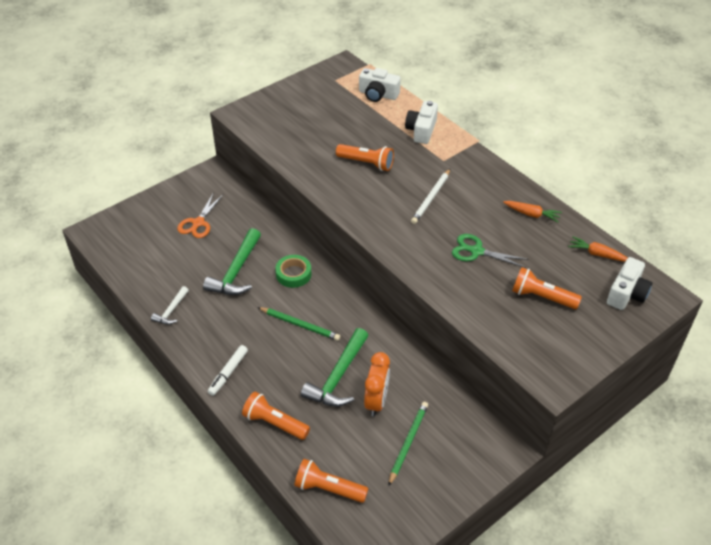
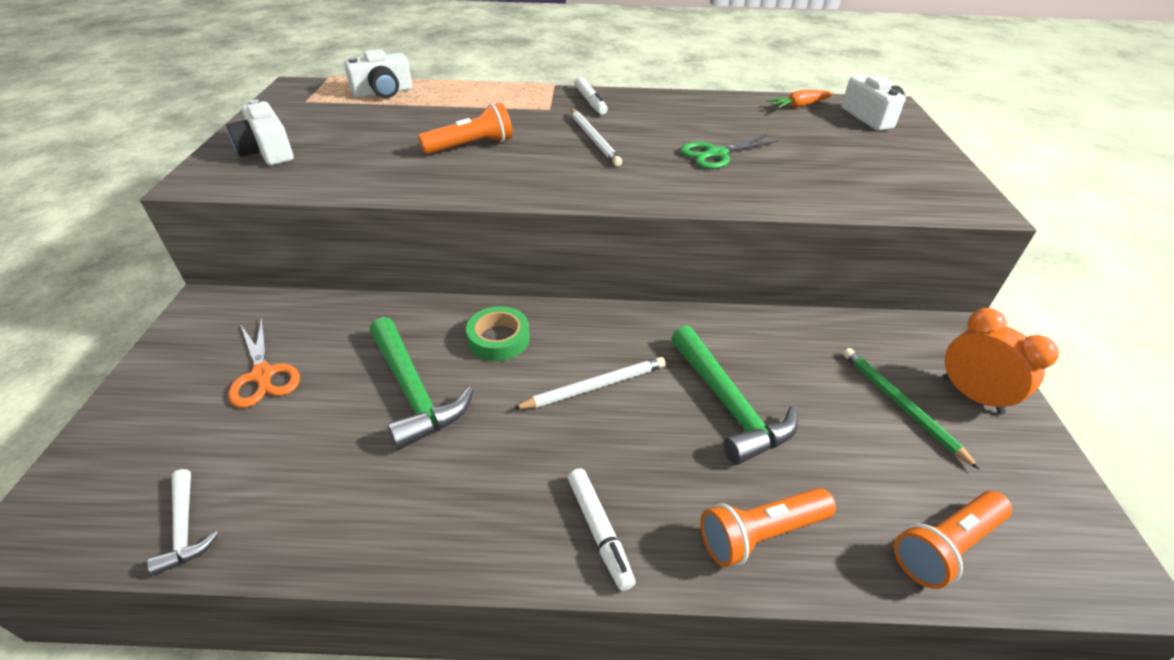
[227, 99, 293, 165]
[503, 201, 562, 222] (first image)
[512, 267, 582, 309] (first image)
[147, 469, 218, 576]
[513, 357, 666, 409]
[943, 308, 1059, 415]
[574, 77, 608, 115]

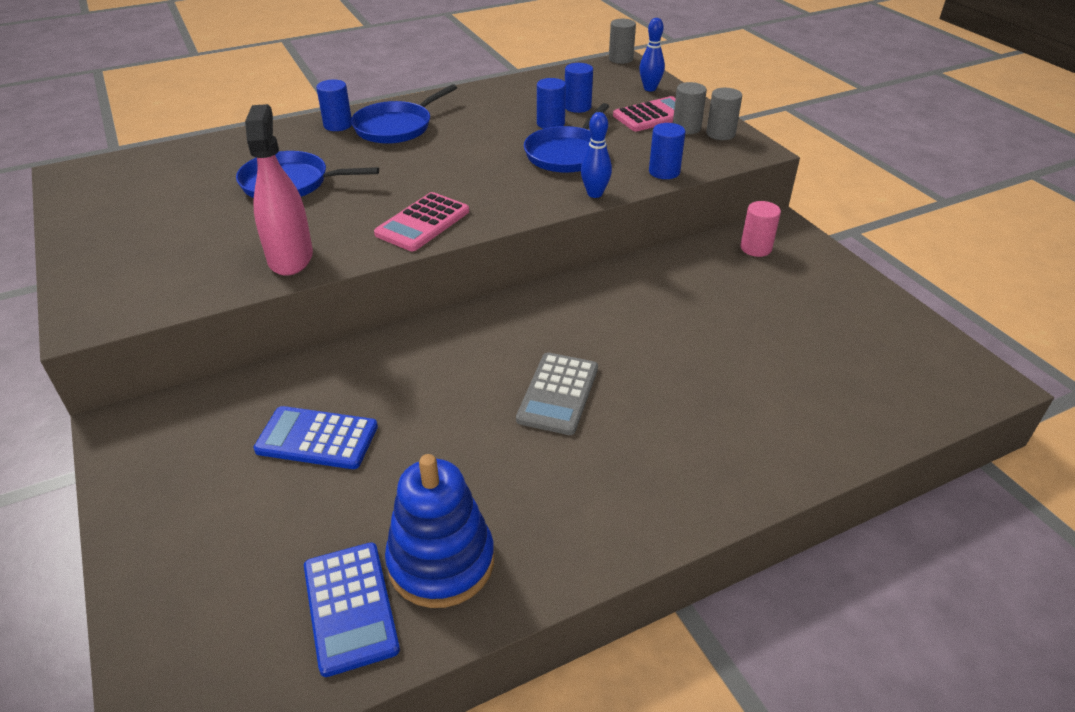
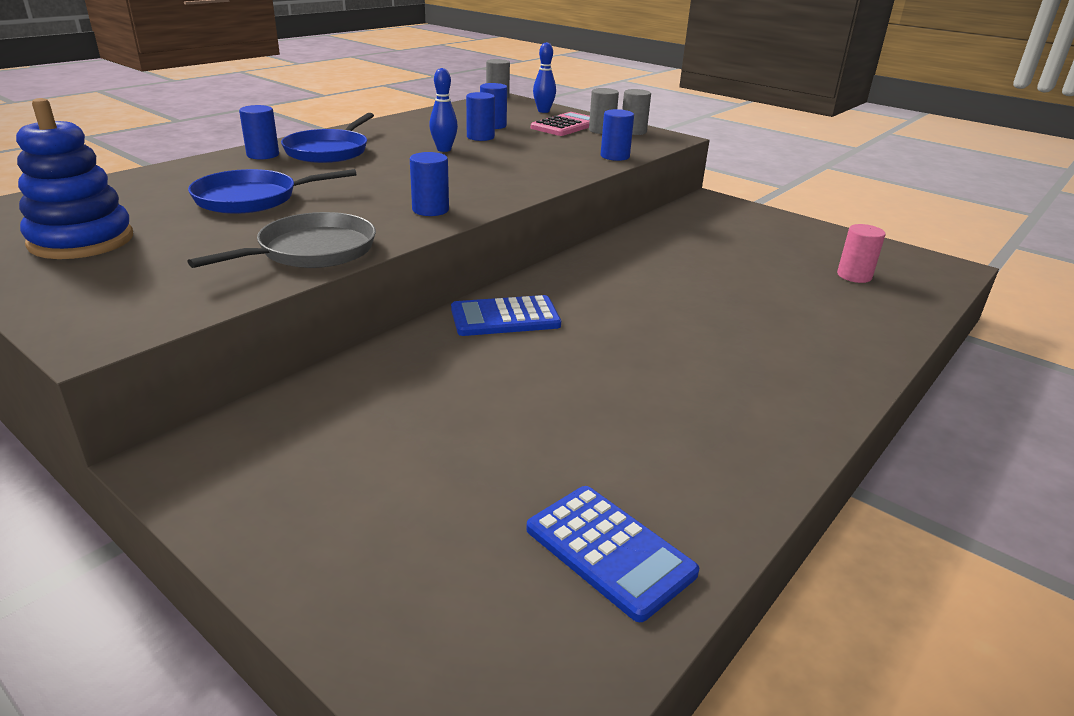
[524, 103, 610, 173] (first image)
[187, 212, 376, 268]
[429, 68, 458, 152]
[410, 152, 449, 216]
[837, 224, 886, 283]
[516, 352, 598, 435] (first image)
[451, 295, 561, 336]
[16, 98, 133, 259]

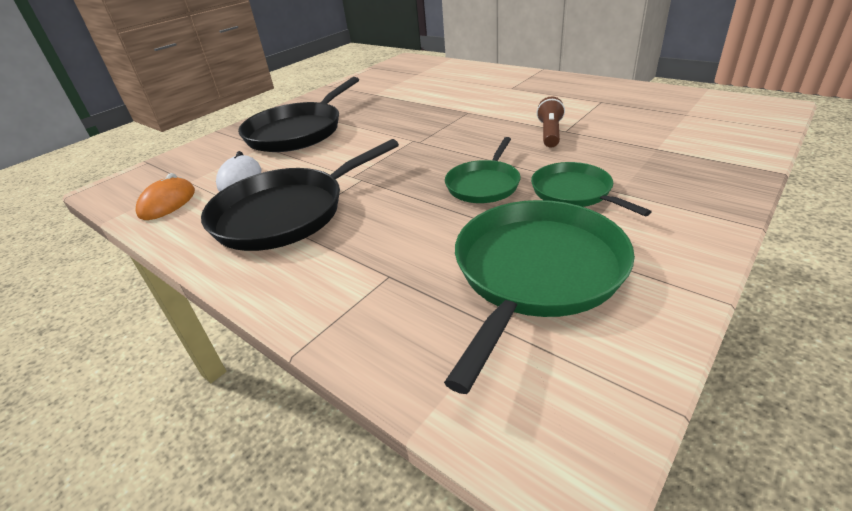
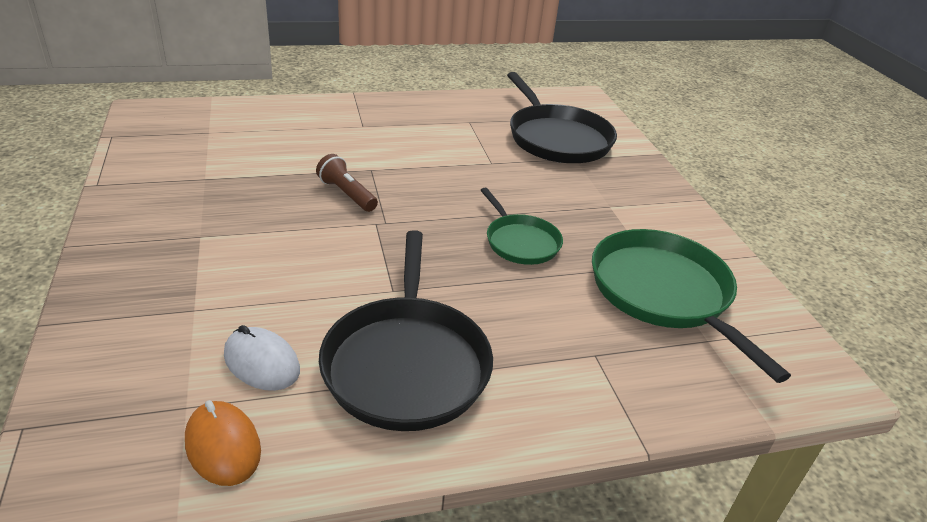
[507, 72, 617, 163]
[316, 154, 378, 212]
[531, 162, 652, 216] (first image)

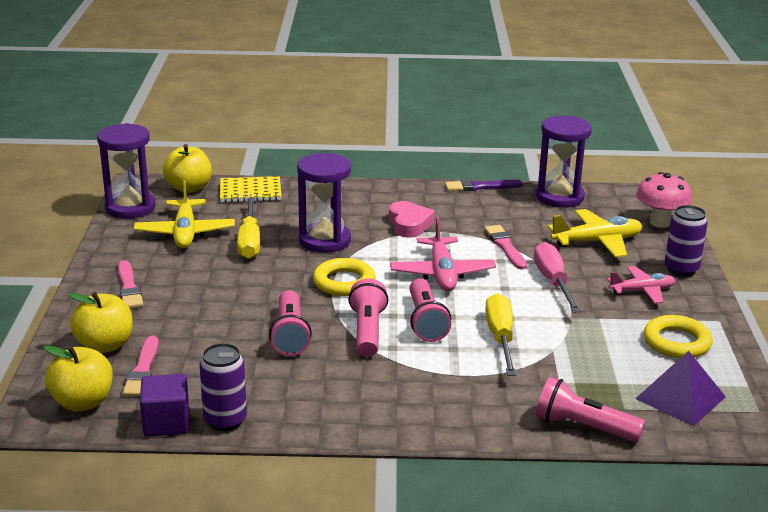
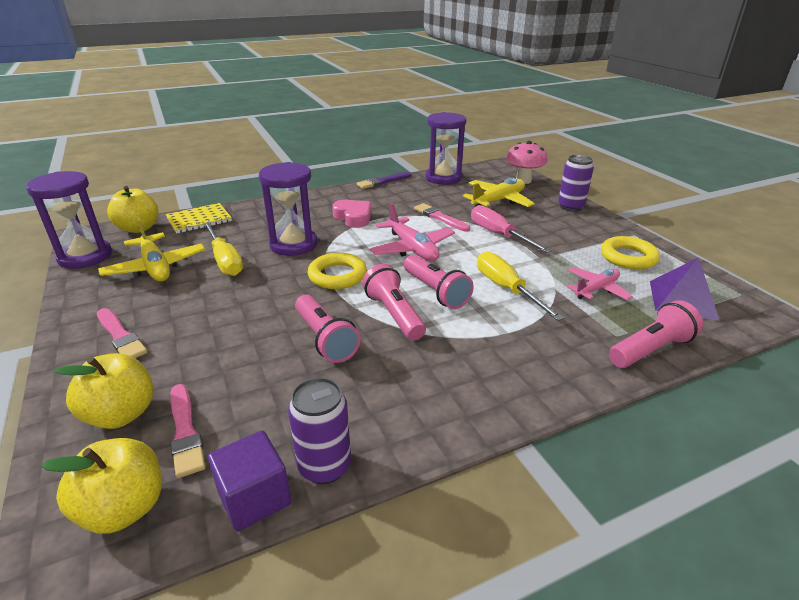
[567, 267, 633, 300]
[609, 300, 703, 368]

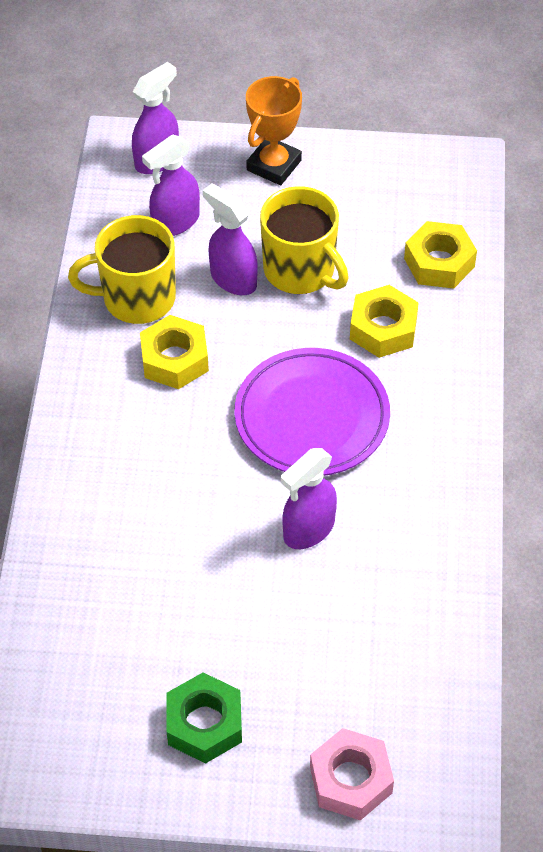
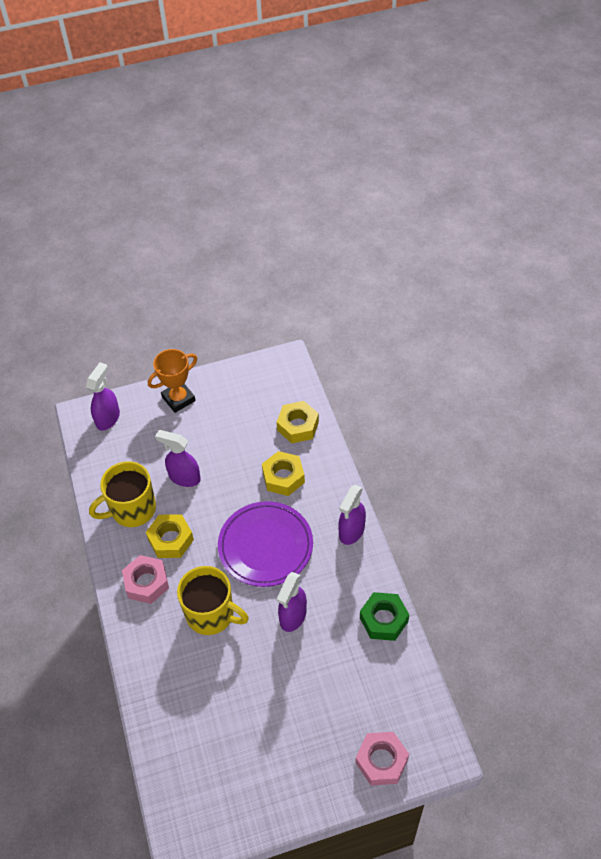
[148, 349, 197, 413]
[338, 485, 366, 545]
[177, 566, 249, 635]
[360, 592, 409, 641]
[122, 555, 169, 604]

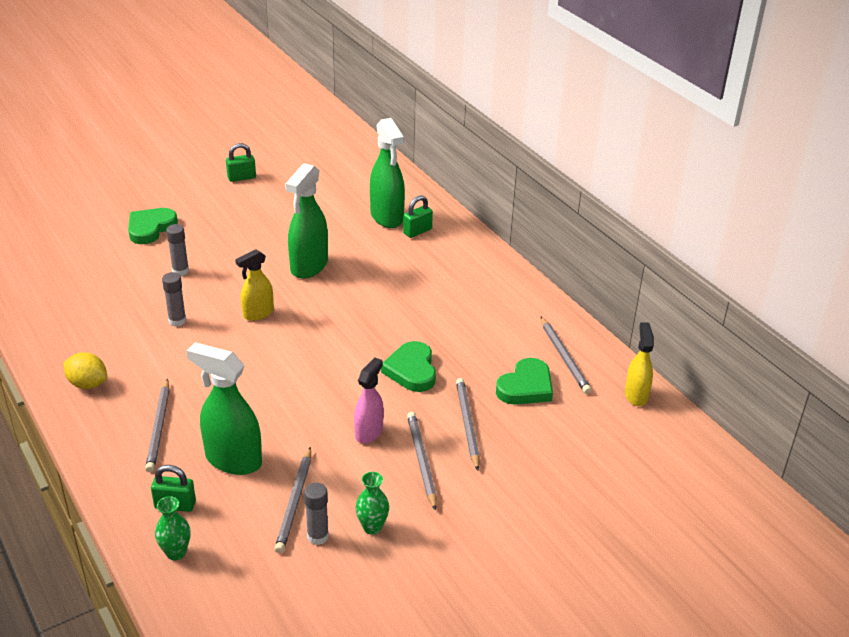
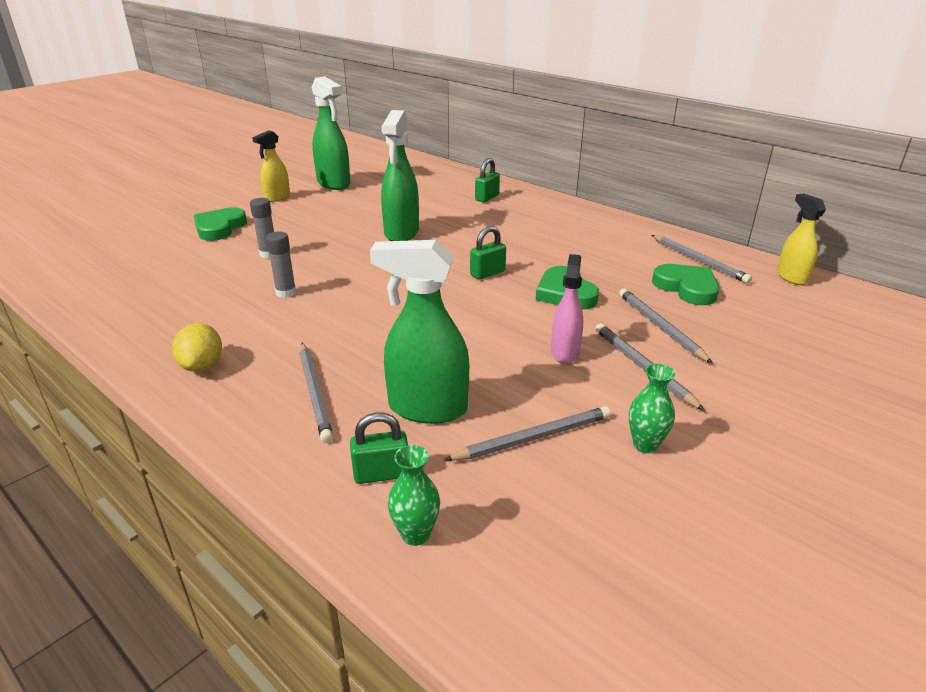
[312, 76, 350, 190]
[470, 226, 506, 279]
[252, 130, 290, 202]
[172, 323, 222, 372]
[652, 264, 719, 305]
[444, 406, 611, 461]
[304, 483, 329, 545] (first image)

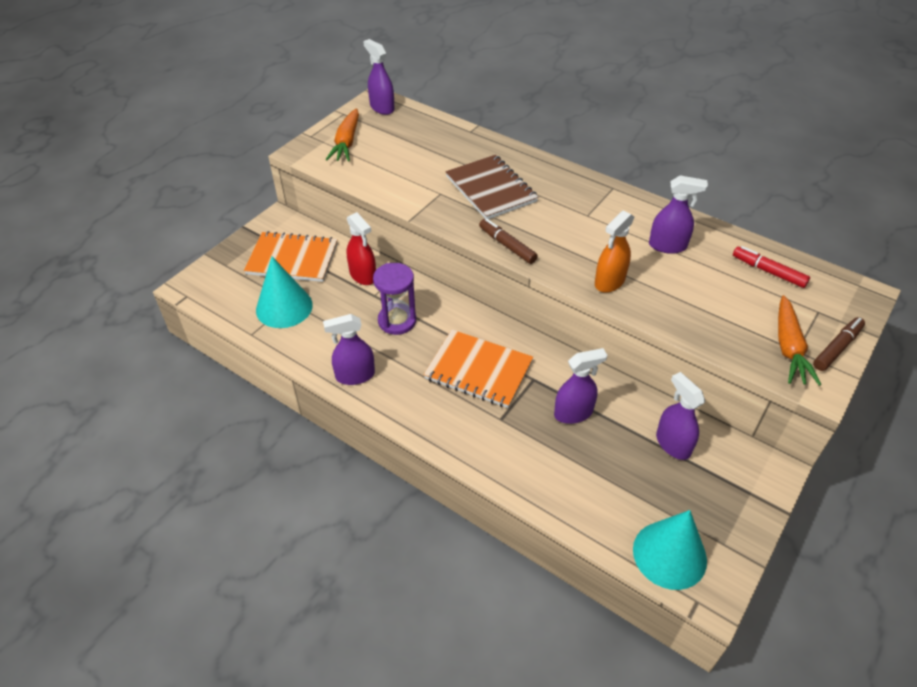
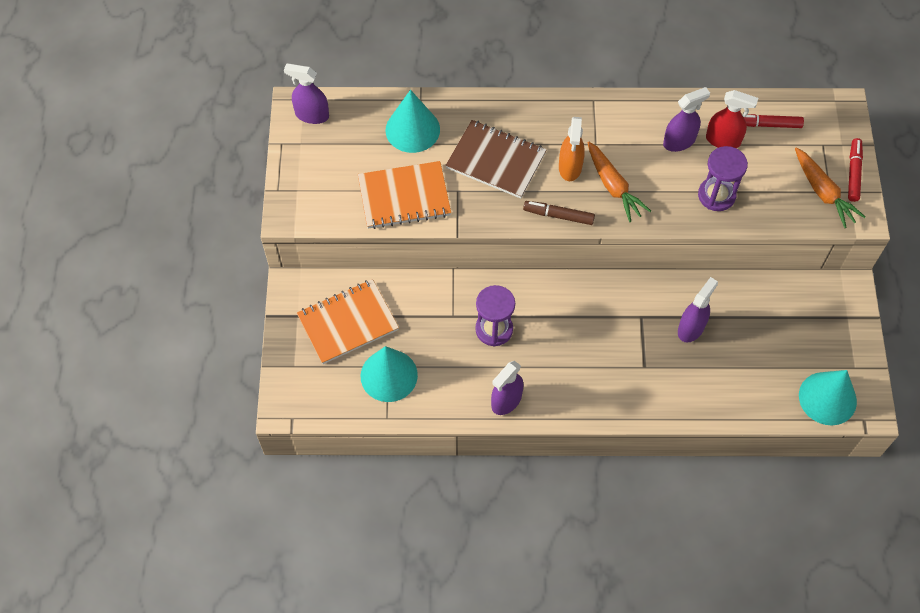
[587, 141, 651, 222]
[559, 117, 585, 181]
[706, 90, 758, 148]
[848, 138, 863, 202]
[358, 161, 451, 229]
[656, 372, 705, 460] (first image)
[385, 90, 440, 153]
[698, 146, 748, 211]

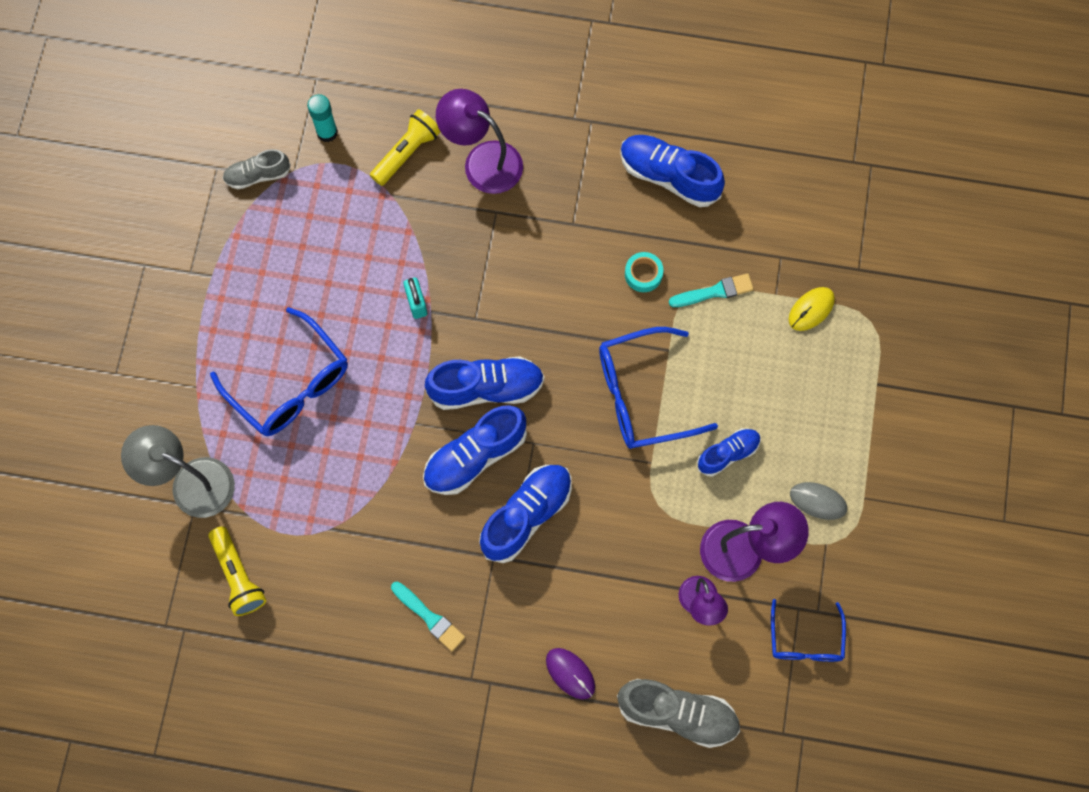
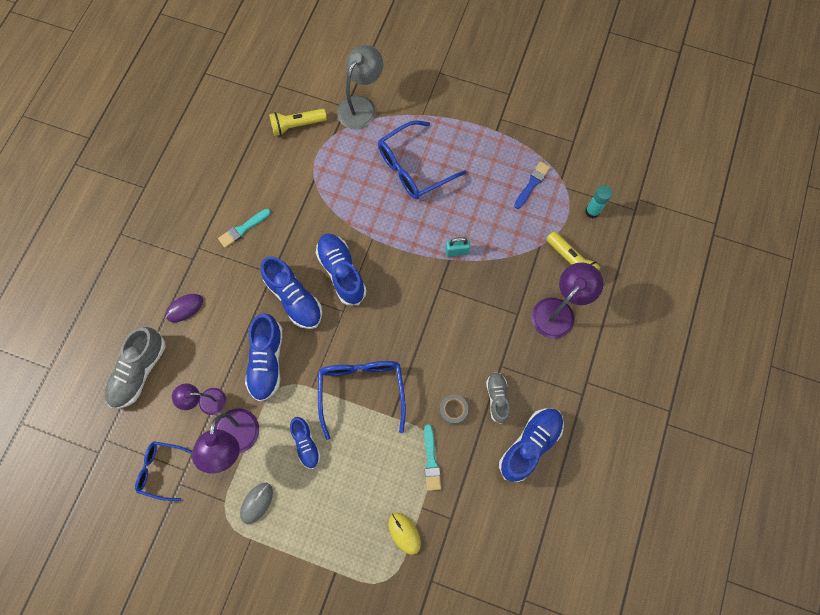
[486, 372, 510, 424]
[440, 394, 469, 424]
[245, 313, 283, 402]
[514, 161, 550, 209]

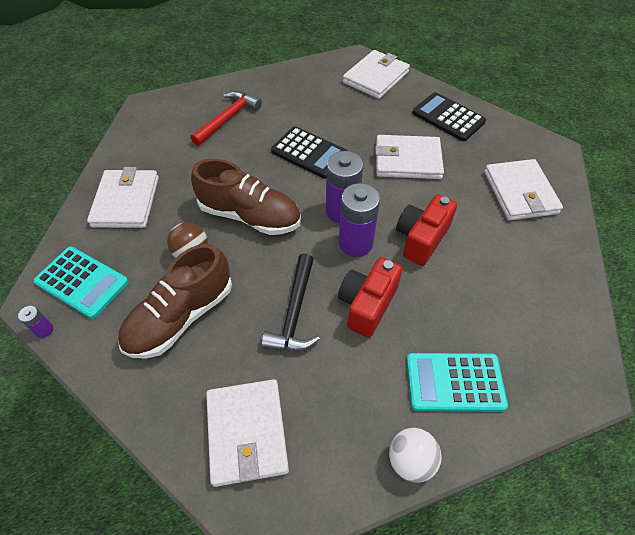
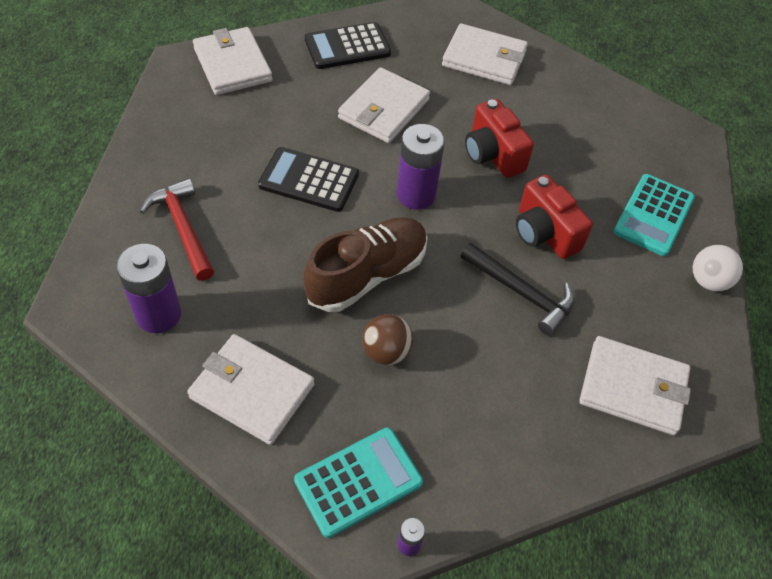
[258, 147, 359, 212]
[116, 244, 181, 333]
[118, 244, 232, 359] (first image)

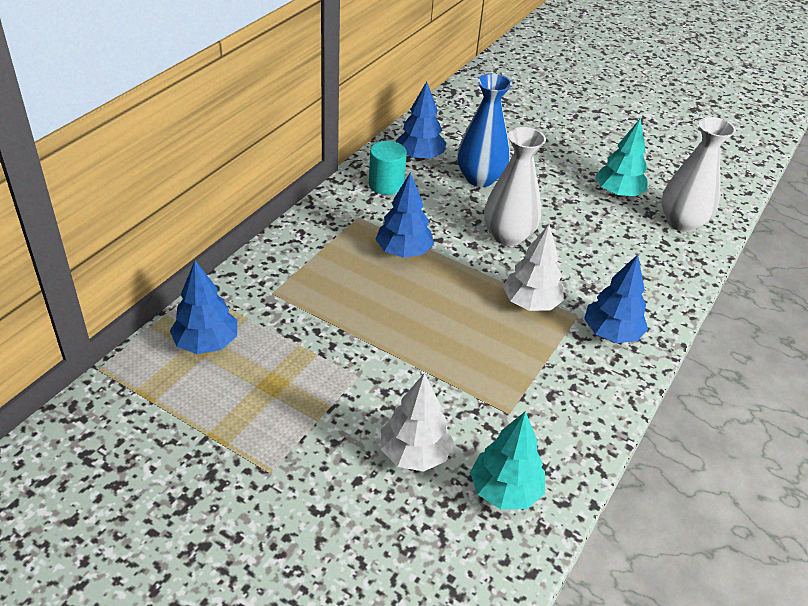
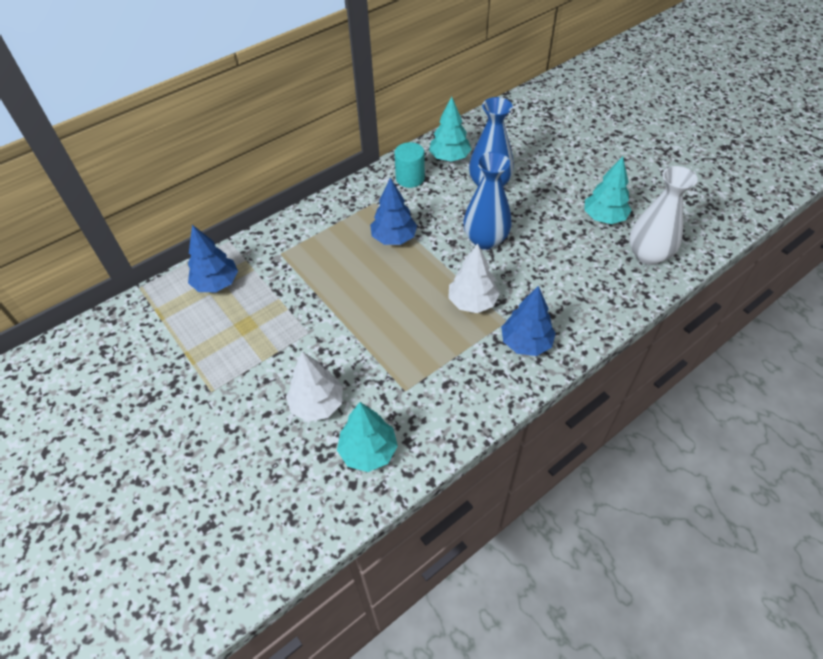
[429, 96, 472, 162]
[463, 152, 512, 250]

